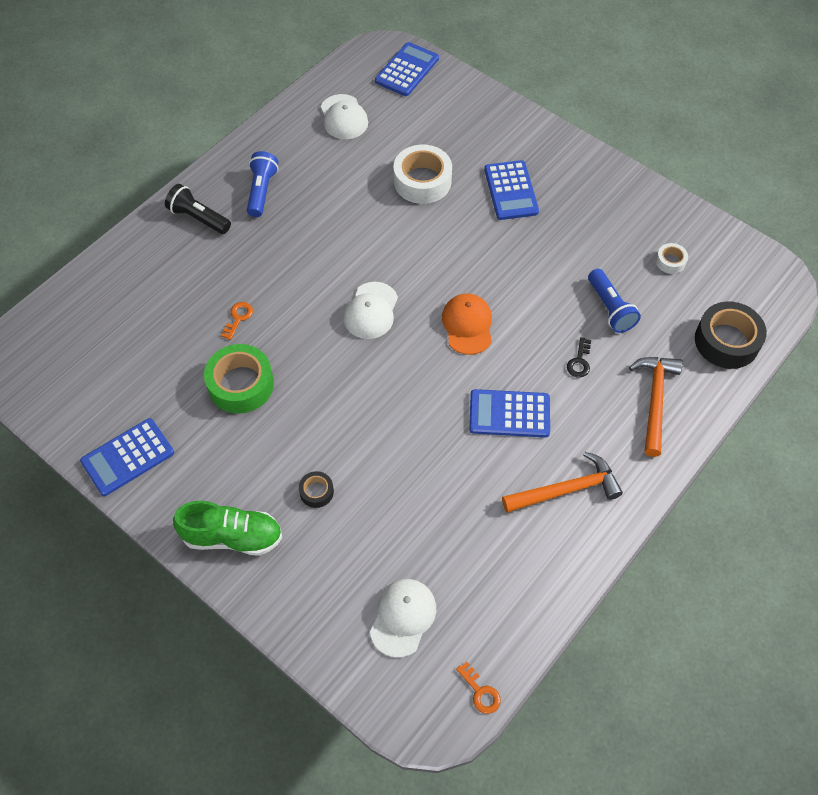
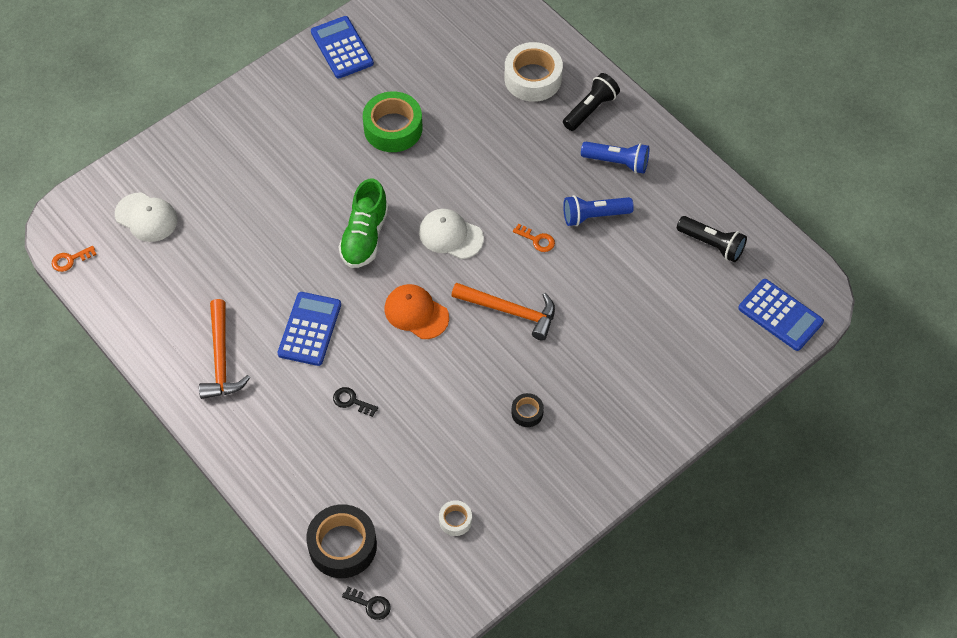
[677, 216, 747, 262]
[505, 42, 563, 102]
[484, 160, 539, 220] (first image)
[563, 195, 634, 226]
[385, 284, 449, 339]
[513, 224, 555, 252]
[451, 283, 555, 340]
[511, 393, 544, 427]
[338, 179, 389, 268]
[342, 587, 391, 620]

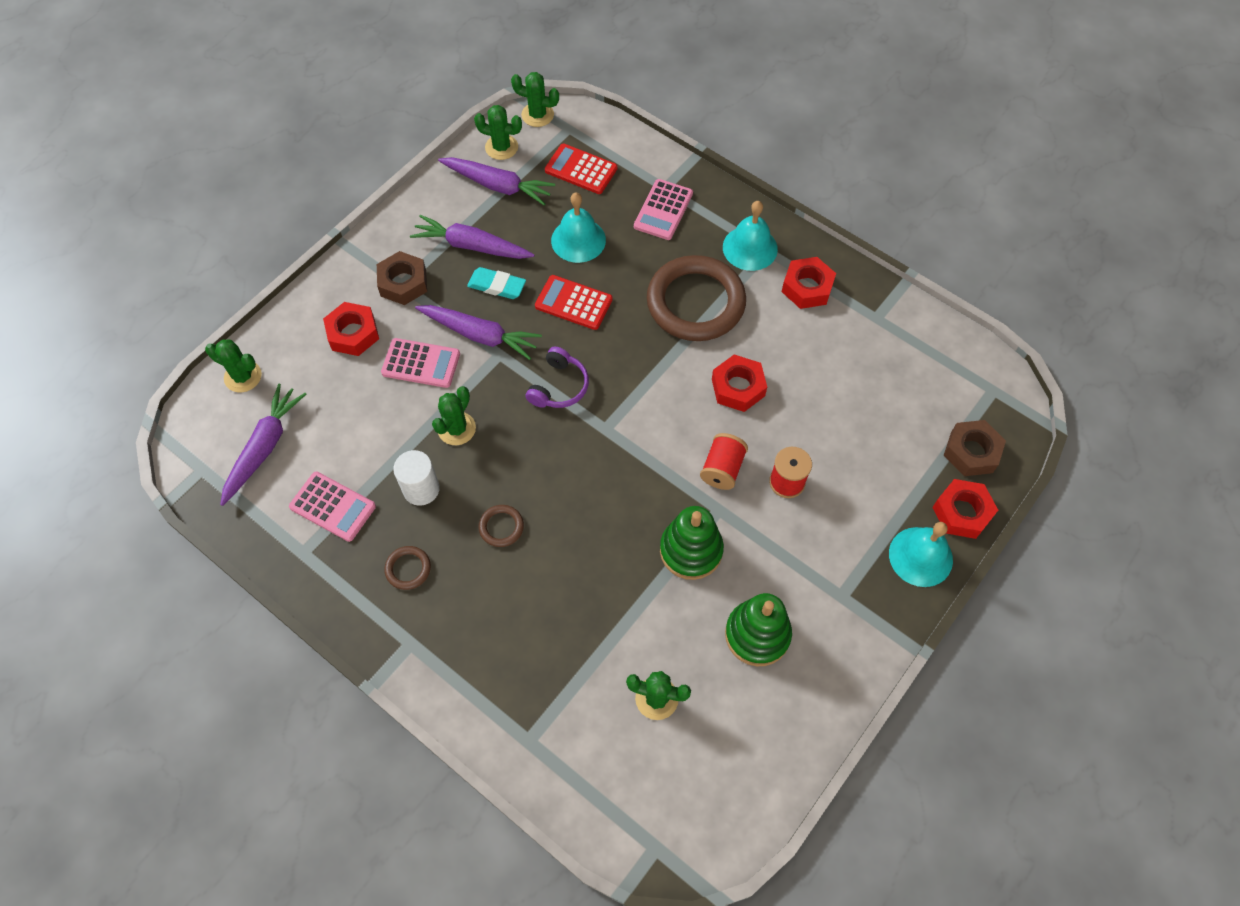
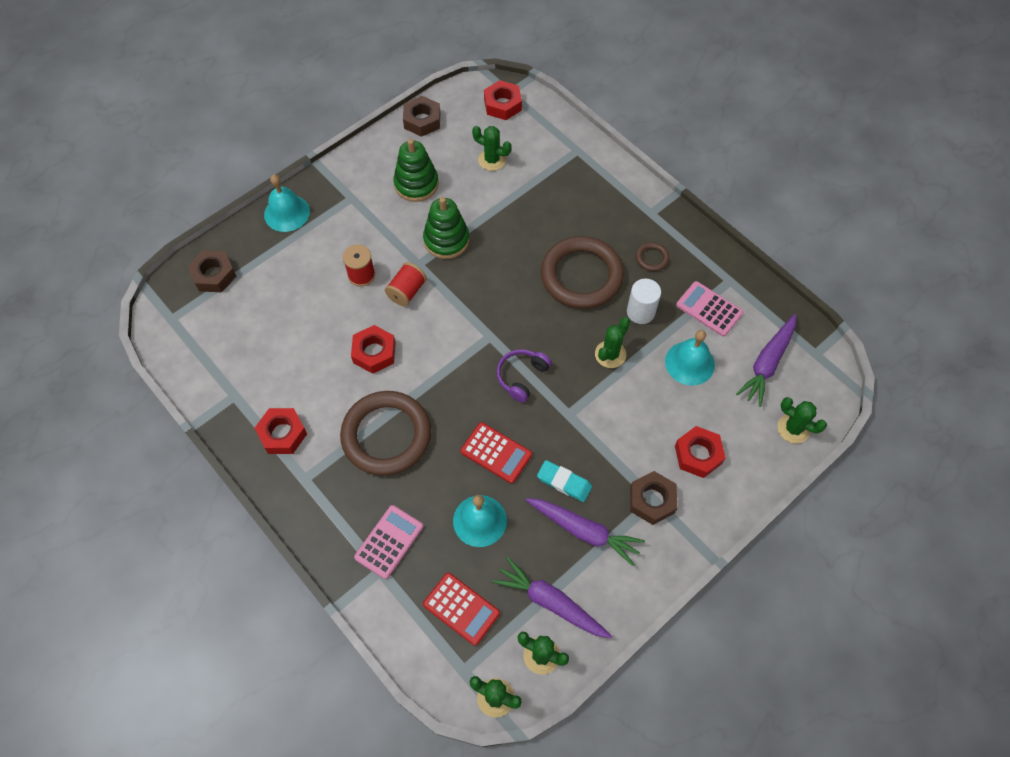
[665, 330, 715, 385]
[415, 305, 542, 360] (first image)
[381, 338, 460, 388] (first image)
[484, 80, 522, 120]
[541, 236, 624, 309]
[403, 96, 440, 137]

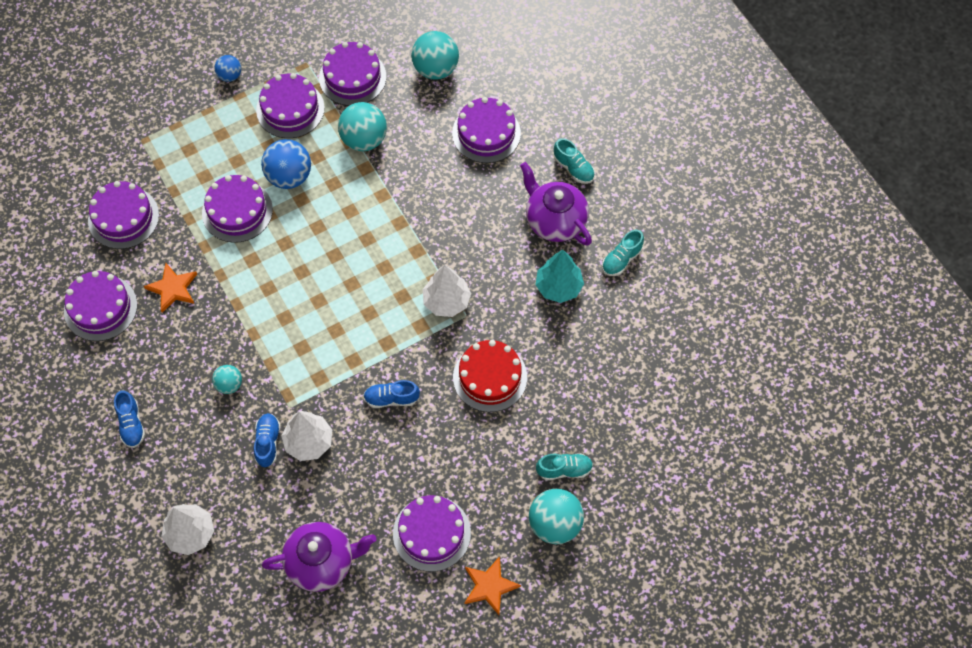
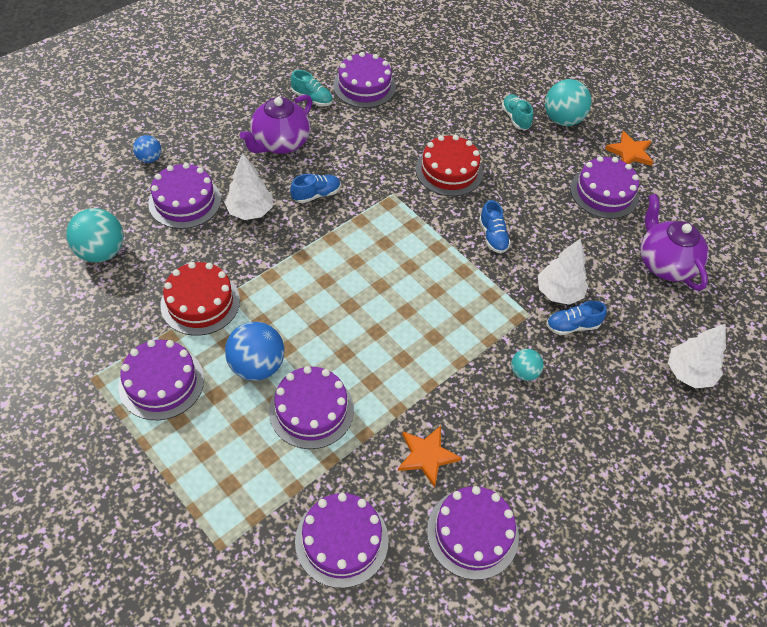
[333, 52, 396, 108]
[133, 135, 161, 163]
[160, 262, 240, 336]
[554, 138, 595, 184] (first image)
[536, 250, 584, 303] (first image)
[224, 153, 273, 220]
[290, 174, 340, 203]

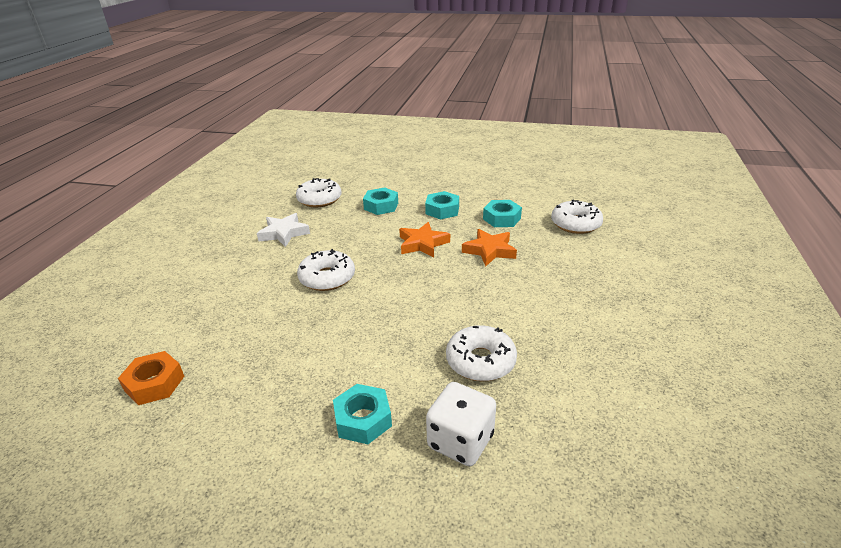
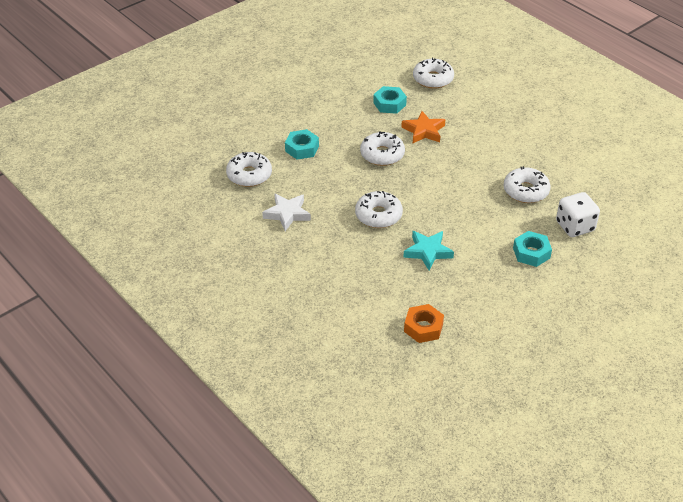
[425, 191, 459, 220] (first image)
[360, 131, 405, 166]
[403, 231, 454, 270]

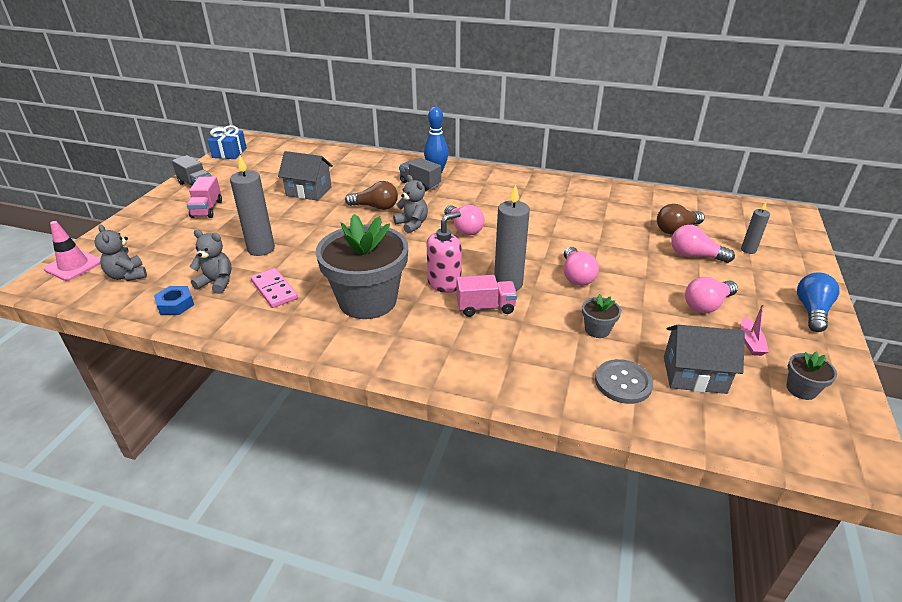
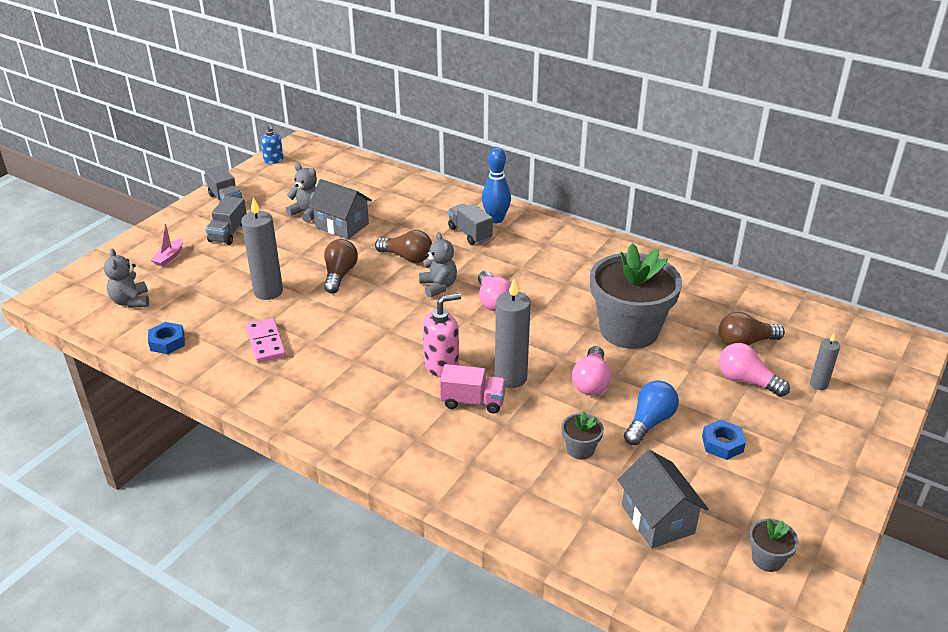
[261, 124, 284, 164]
[206, 196, 247, 245]
[590, 243, 682, 349]
[44, 221, 101, 281] (first image)
[286, 164, 317, 223]
[624, 381, 679, 445]
[702, 420, 746, 460]
[151, 223, 183, 267]
[618, 450, 708, 548]
[595, 359, 653, 404] (first image)
[324, 239, 358, 293]

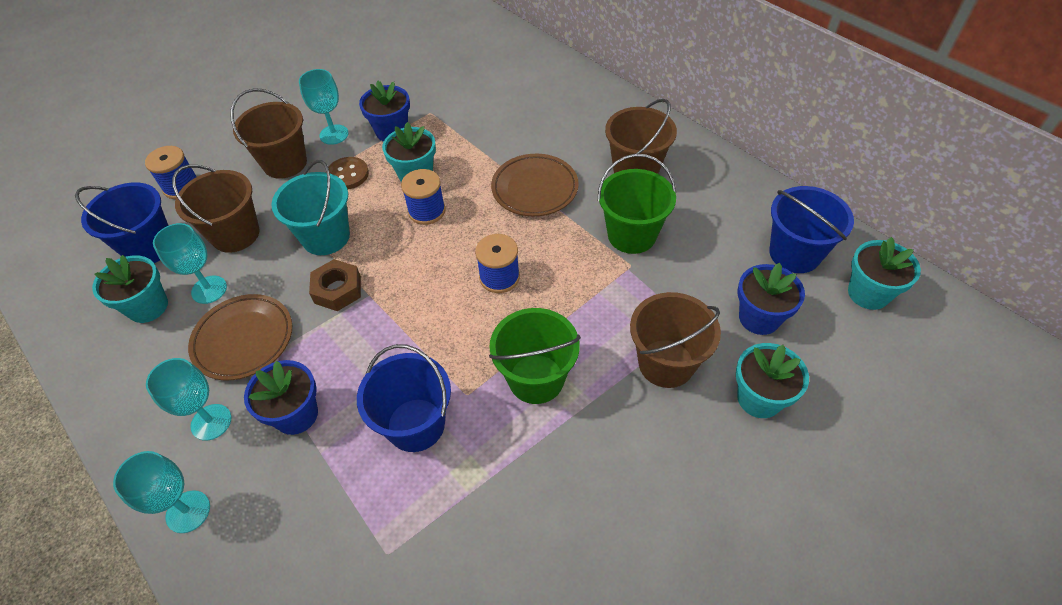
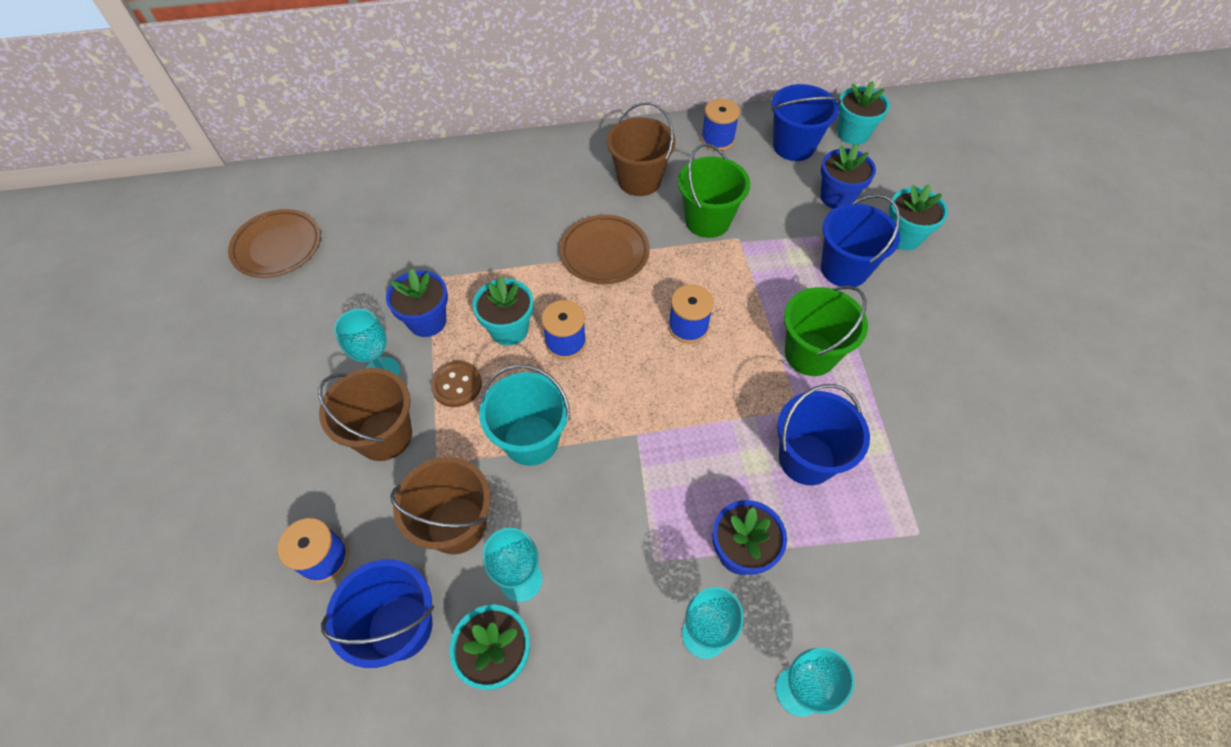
[309, 259, 361, 311] (first image)
[821, 195, 900, 287]
[228, 209, 321, 278]
[701, 99, 740, 151]

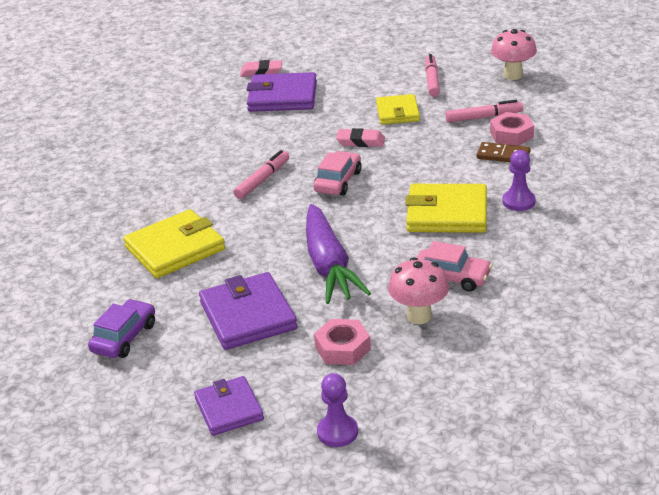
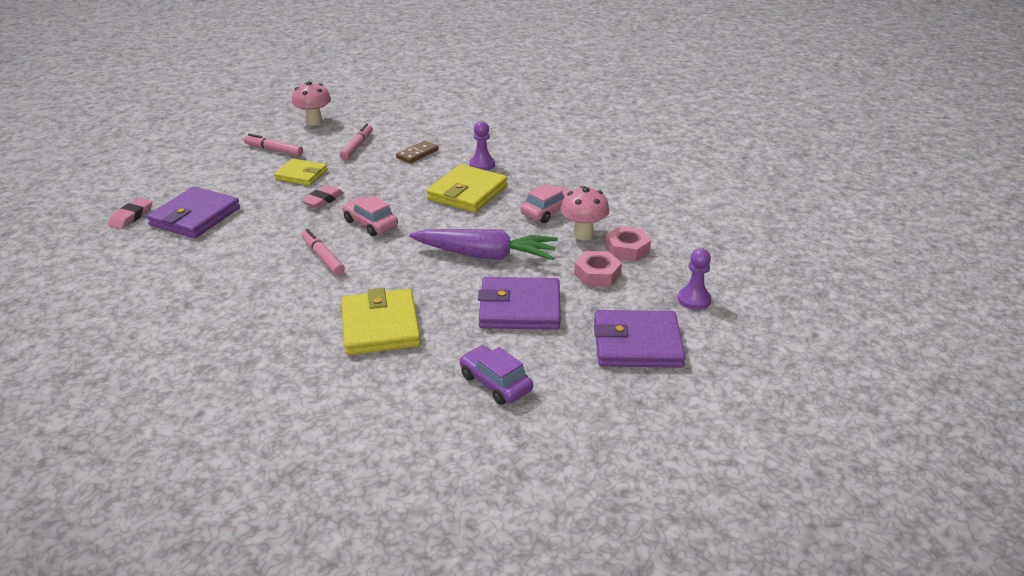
[605, 226, 651, 261]
[594, 310, 686, 368]

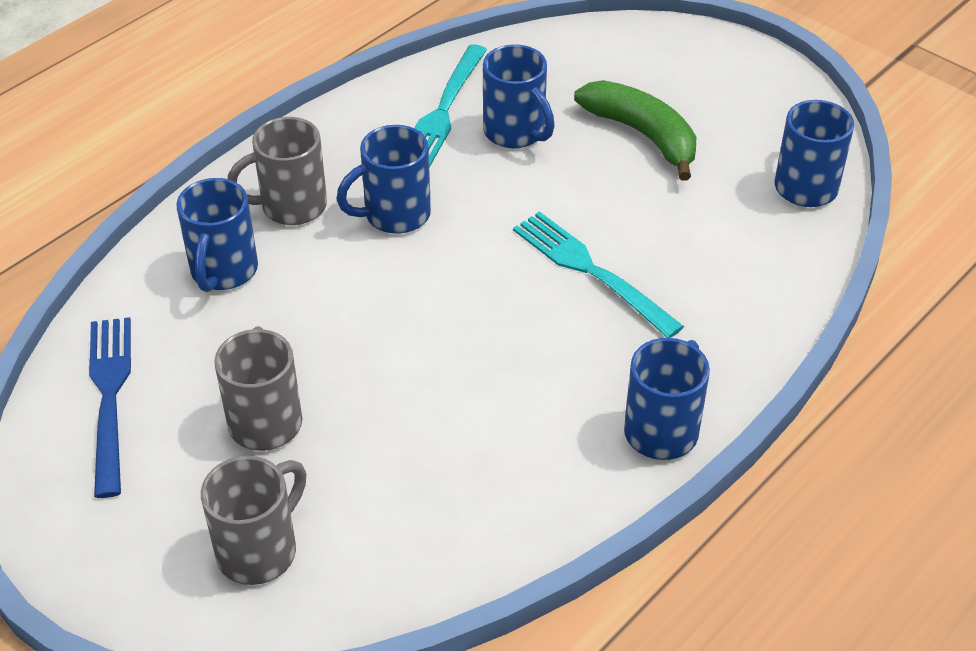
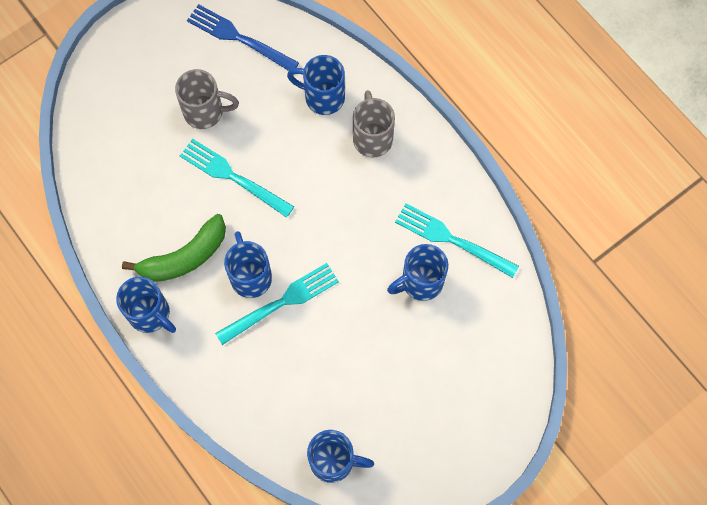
[122, 214, 226, 282]
[224, 231, 272, 298]
[187, 4, 299, 71]
[201, 456, 306, 585] (first image)
[180, 139, 294, 218]

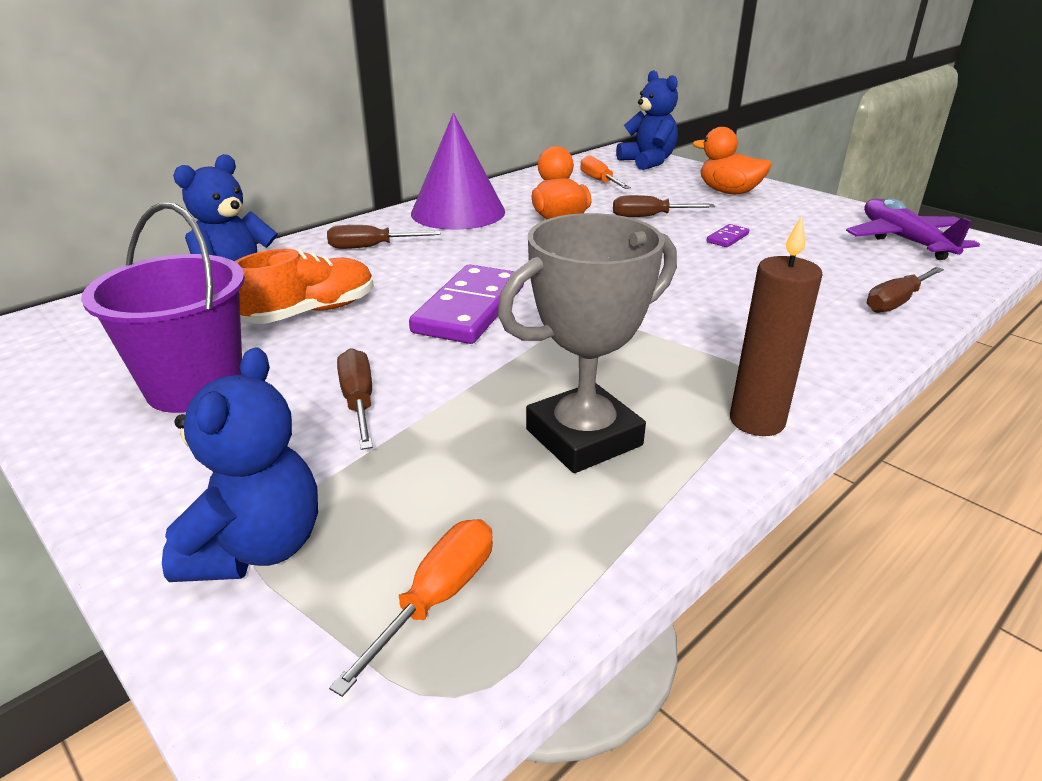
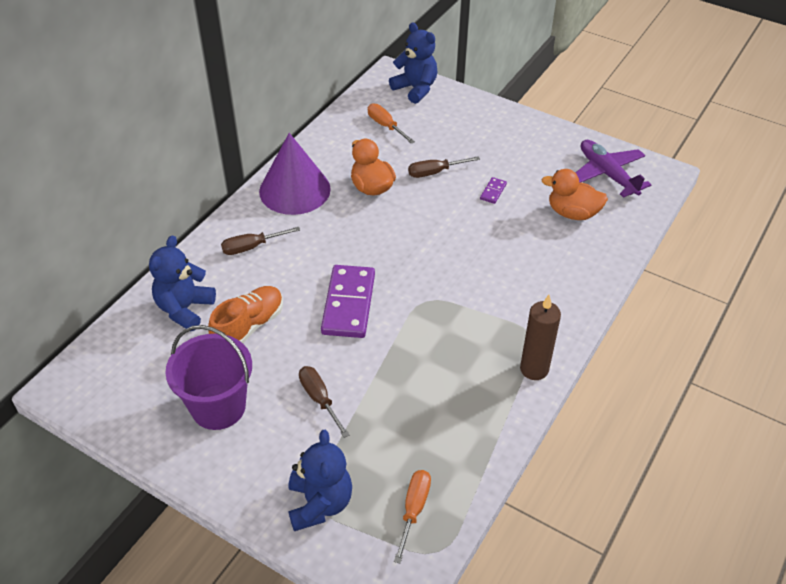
[541, 169, 608, 220]
[497, 213, 677, 473] (first image)
[867, 267, 944, 313] (first image)

